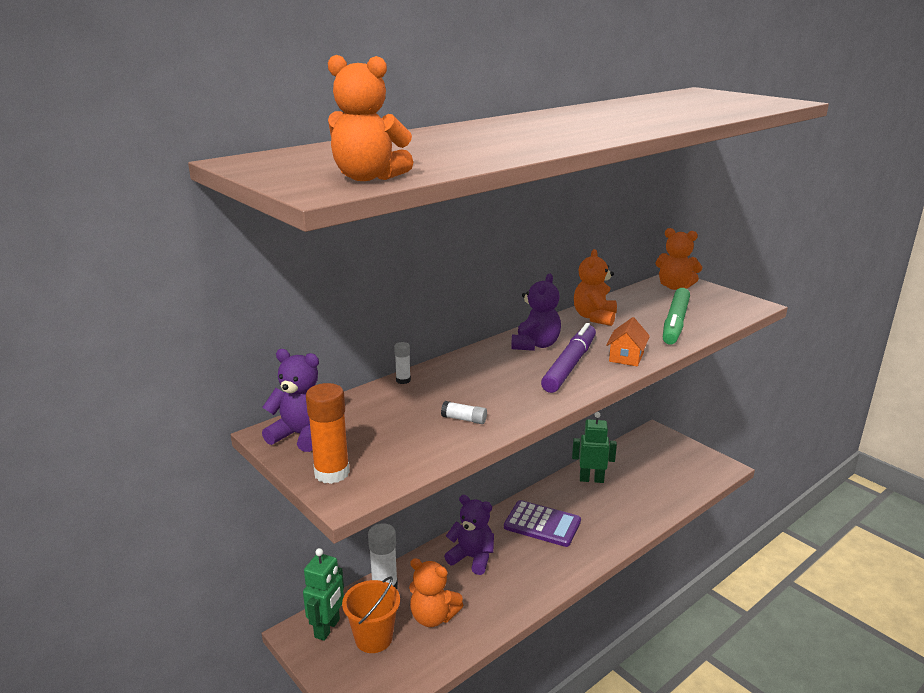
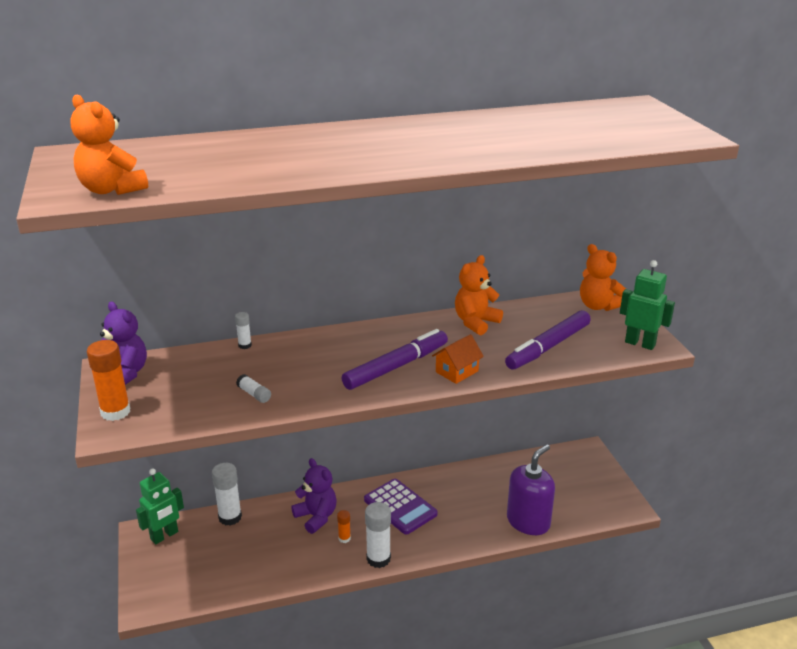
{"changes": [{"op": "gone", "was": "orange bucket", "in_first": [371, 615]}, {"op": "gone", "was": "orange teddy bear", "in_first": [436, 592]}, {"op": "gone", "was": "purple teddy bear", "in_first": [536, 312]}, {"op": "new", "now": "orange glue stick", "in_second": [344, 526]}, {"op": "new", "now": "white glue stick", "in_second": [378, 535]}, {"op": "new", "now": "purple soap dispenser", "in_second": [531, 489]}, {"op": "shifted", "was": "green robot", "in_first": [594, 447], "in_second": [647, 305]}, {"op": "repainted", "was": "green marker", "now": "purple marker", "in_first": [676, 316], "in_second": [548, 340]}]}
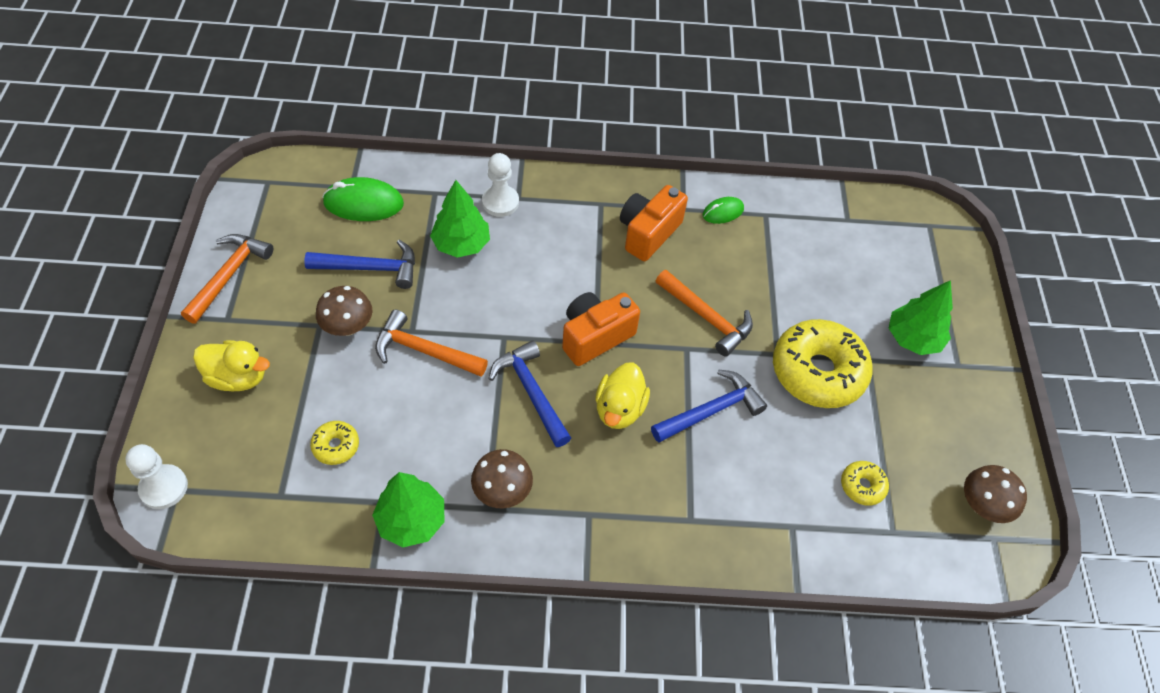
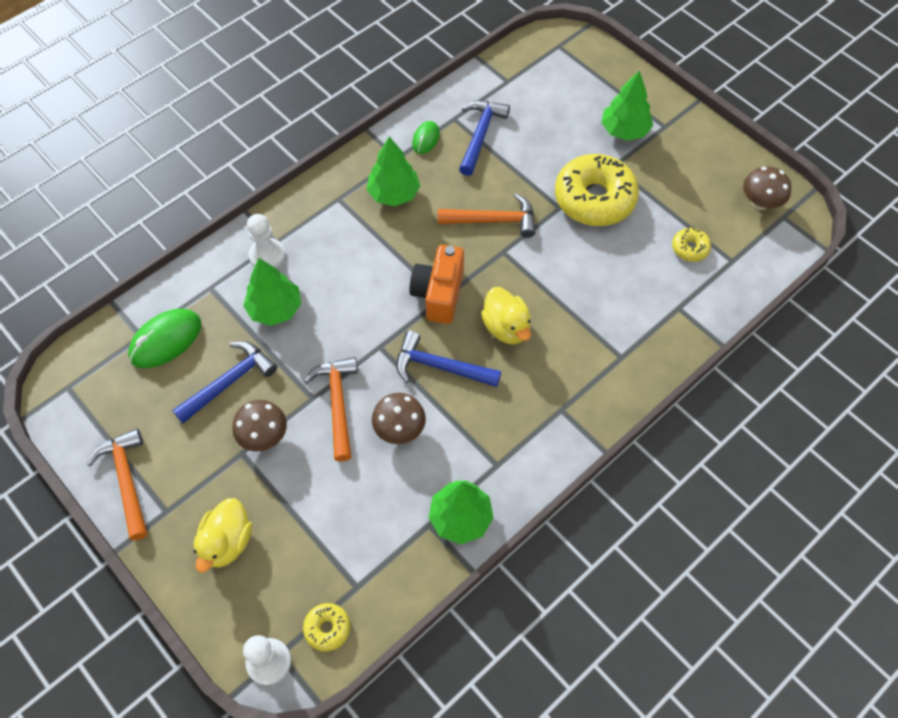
{"changes": [{"op": "shifted", "was": "yellow donut", "in_first": [334, 443], "in_second": [326, 627]}, {"op": "shifted", "was": "brown mushroom", "in_first": [502, 478], "in_second": [399, 418]}, {"op": "shifted", "was": "blue hammer", "in_first": [709, 406], "in_second": [484, 138]}, {"op": "swapped", "was": "orange camera", "now": "green tree", "in_first": [654, 223], "in_second": [393, 171]}, {"op": "rotated", "was": "yellow duck", "in_first": [231, 365], "in_second": [223, 535], "clockwise": 135}, {"op": "rotated", "was": "orange hammer", "in_first": [431, 343], "in_second": [331, 409], "clockwise": 105}]}
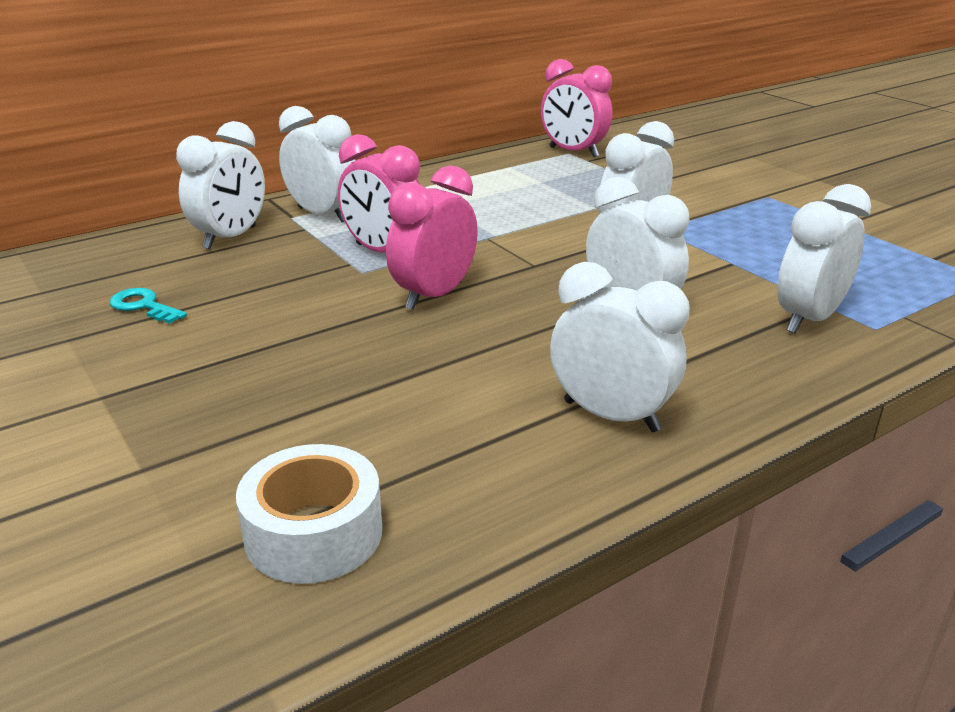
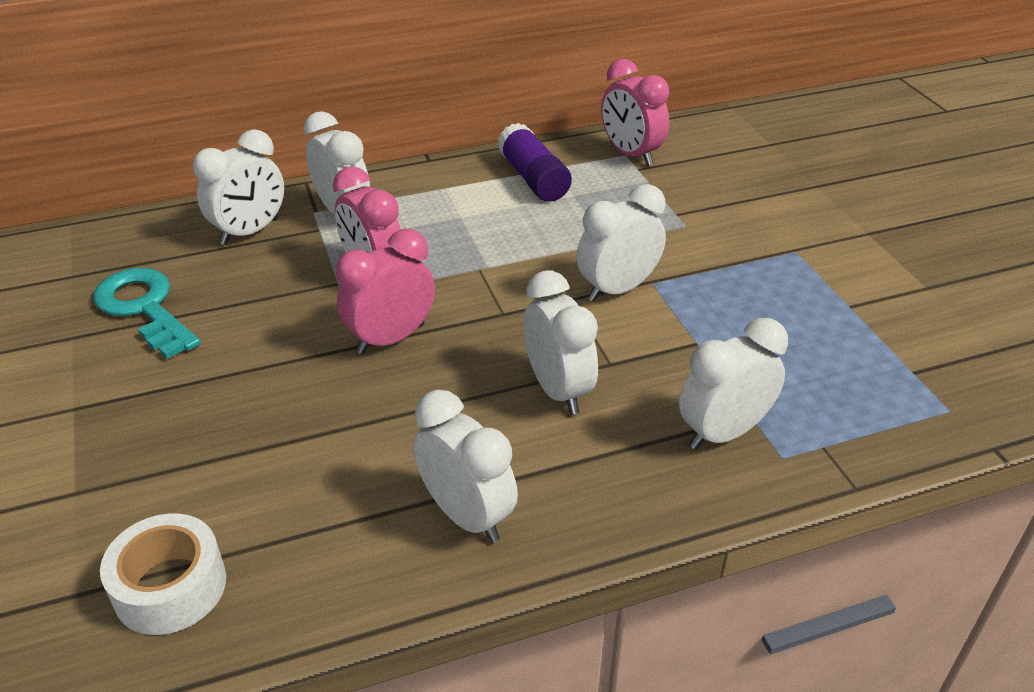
{"changes": [{"op": "new", "now": "purple glue stick", "in_second": [534, 162]}, {"op": "scaled", "was": "turquoise key", "in_first": [148, 306], "in_second": [147, 313], "ratio": 1.9}]}
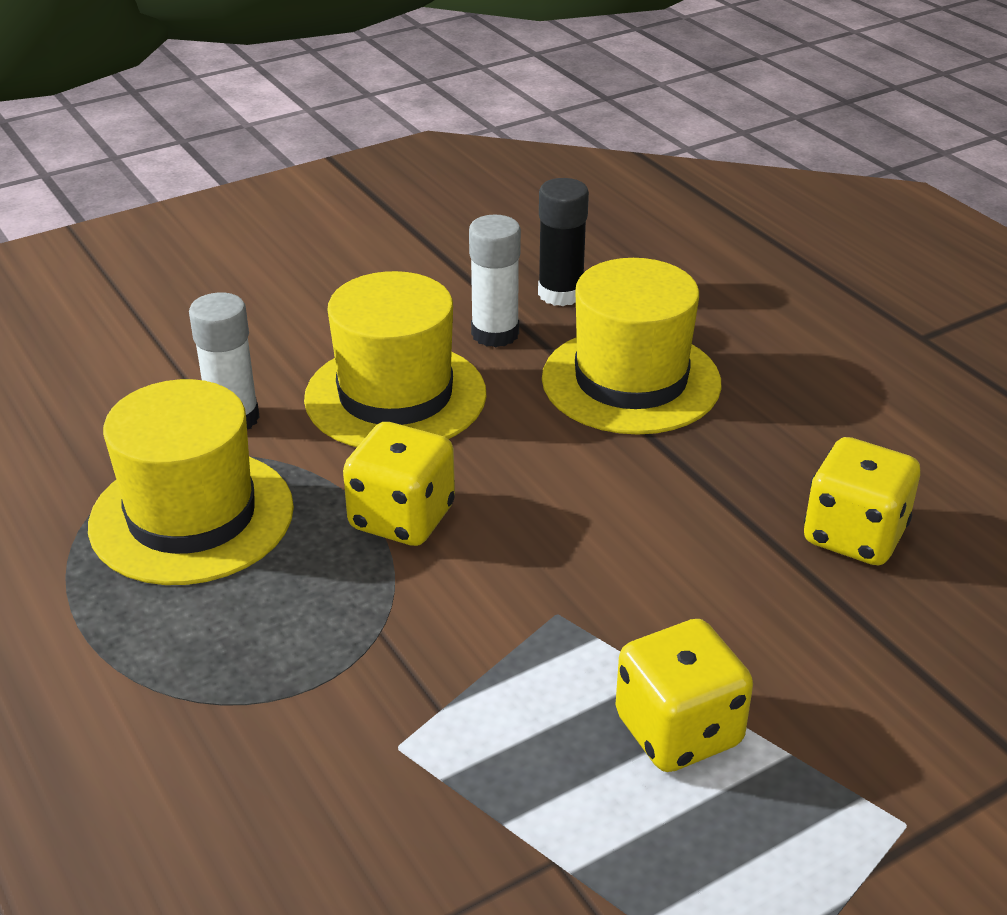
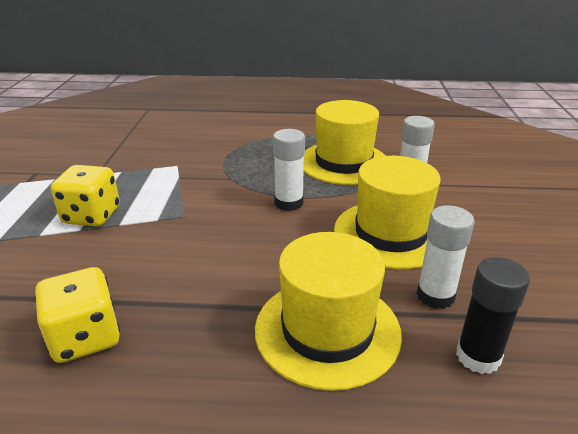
{"changes": [{"op": "swapped", "was": "yellow dice", "now": "white glue stick", "in_first": [399, 484], "in_second": [289, 170]}]}
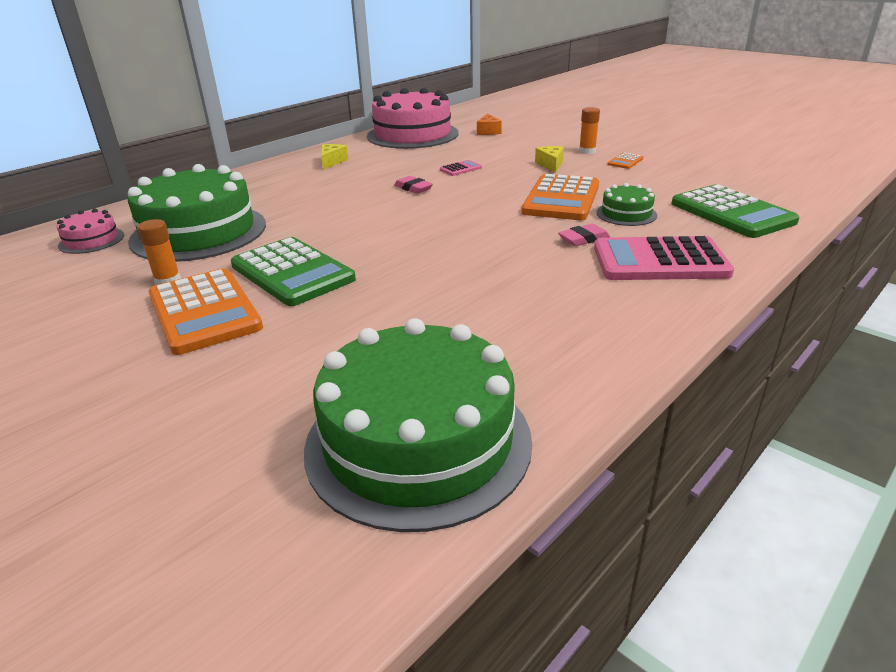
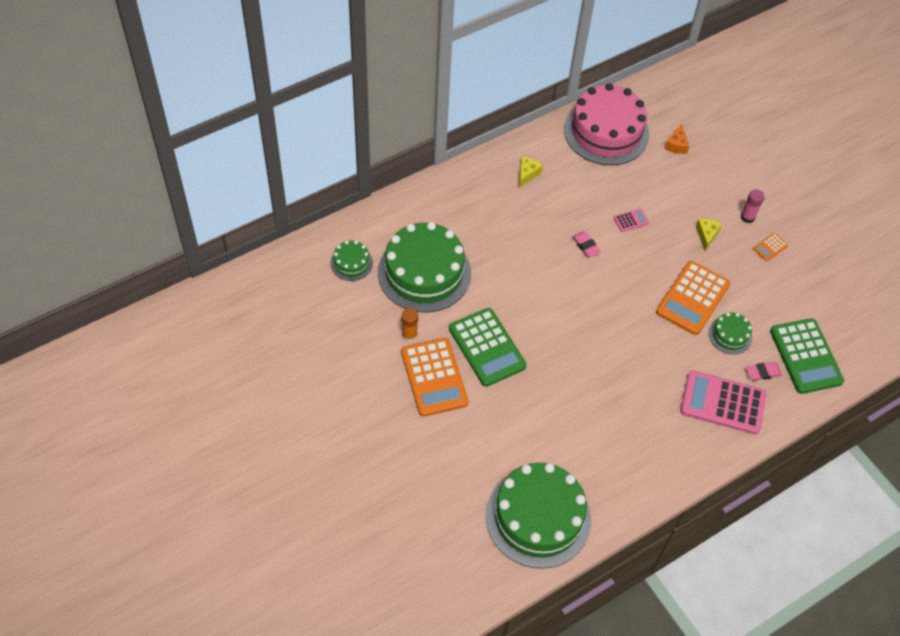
{"changes": [{"op": "shifted", "was": "pink eraser", "in_first": [584, 235], "in_second": [764, 371]}, {"op": "repainted", "was": "pink cake", "now": "green cake", "in_first": [90, 231], "in_second": [351, 261]}, {"op": "repainted", "was": "orange glue stick", "now": "pink glue stick", "in_first": [589, 130], "in_second": [753, 206]}]}
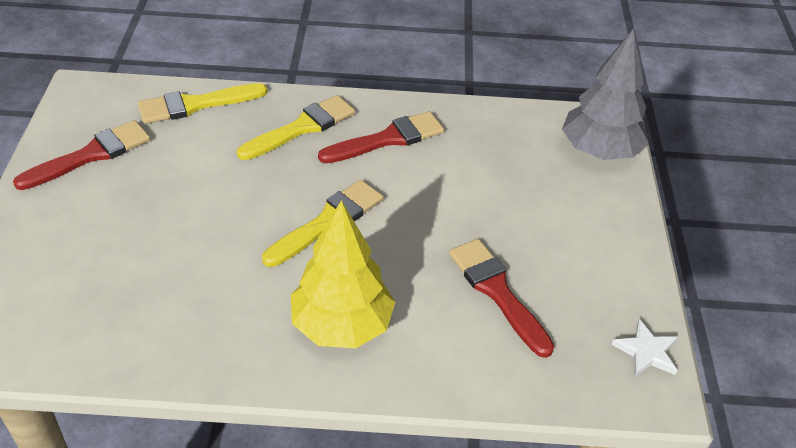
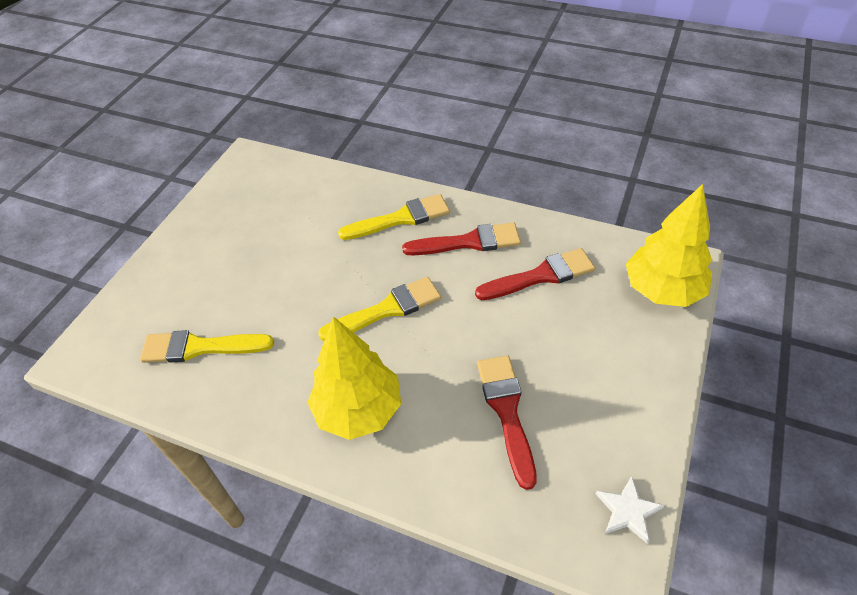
{"changes": [{"op": "shifted", "was": "red brush", "in_first": [81, 155], "in_second": [535, 274]}, {"op": "shifted", "was": "yellow brush", "in_first": [202, 103], "in_second": [207, 346]}, {"op": "repainted", "was": "grey tree", "now": "yellow tree", "in_first": [605, 94], "in_second": [669, 245]}]}
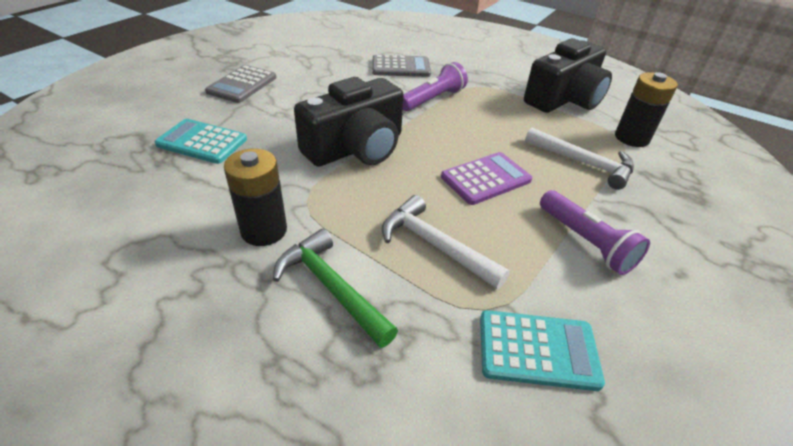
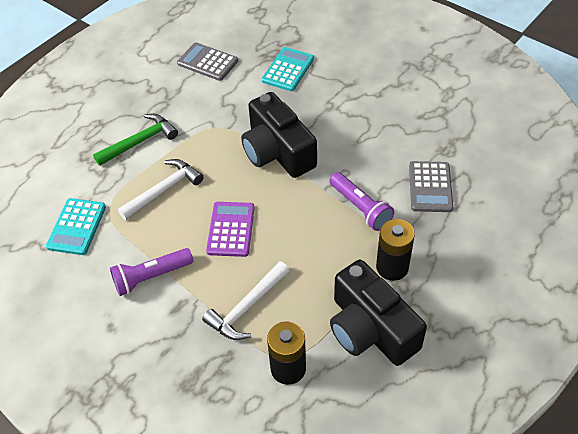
{"changes": [{"op": "shifted", "was": "grey calculator", "in_first": [241, 84], "in_second": [207, 61]}, {"op": "shifted", "was": "black battery", "in_first": [255, 197], "in_second": [395, 250]}, {"op": "rotated", "was": "purple calculator", "in_first": [486, 178], "in_second": [230, 229], "clockwise": -150}]}
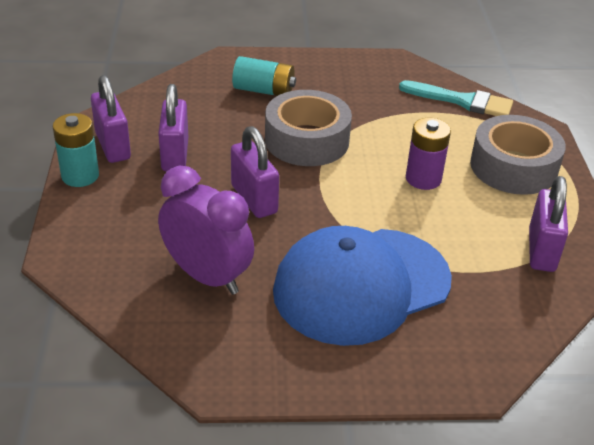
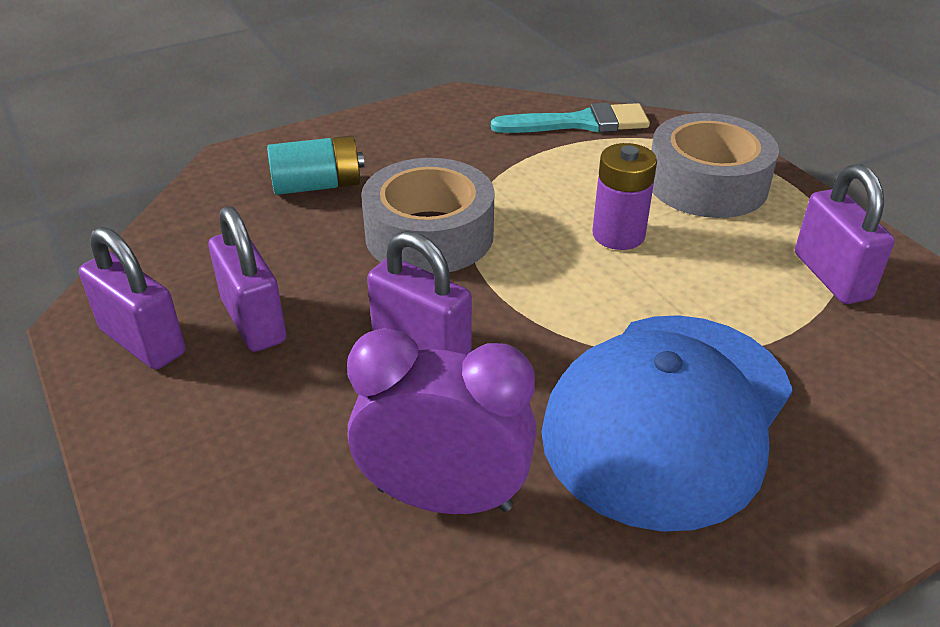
{"changes": [{"op": "gone", "was": "turquoise battery", "in_first": [76, 150]}]}
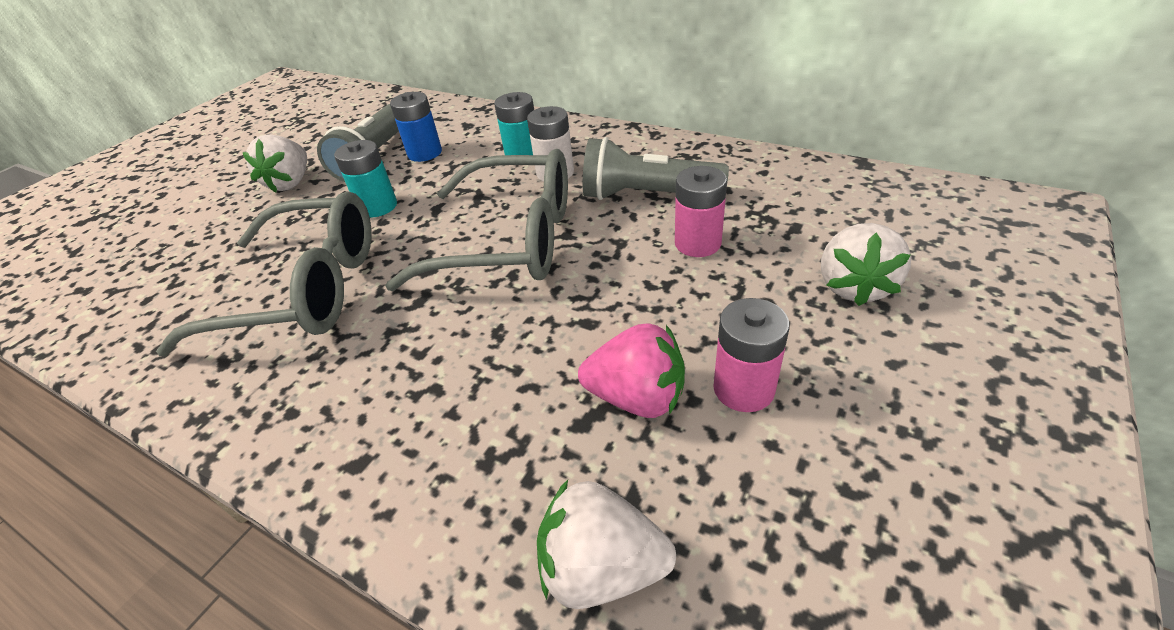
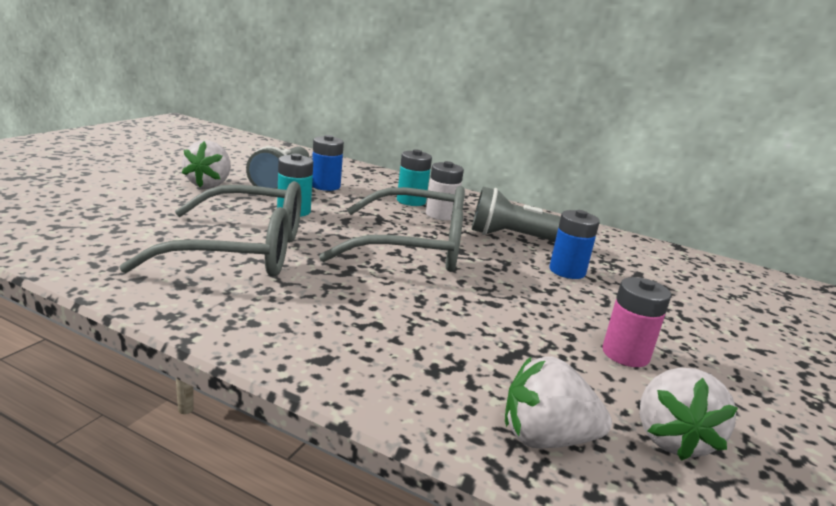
{"changes": [{"op": "gone", "was": "pink strawberry", "in_first": [631, 371]}, {"op": "shifted", "was": "white strawberry", "in_first": [866, 264], "in_second": [689, 414]}, {"op": "repainted", "was": "pink battery", "now": "blue battery", "in_first": [701, 211], "in_second": [574, 244]}]}
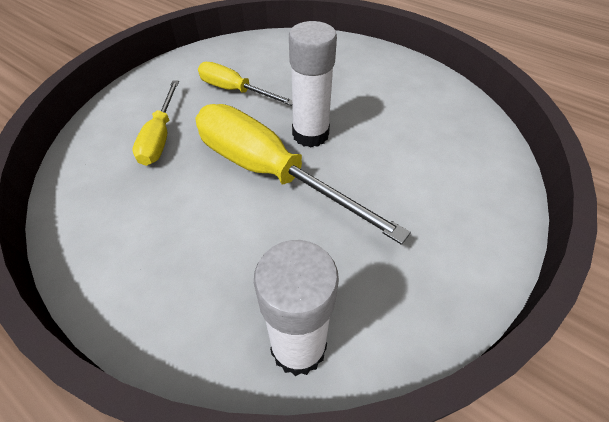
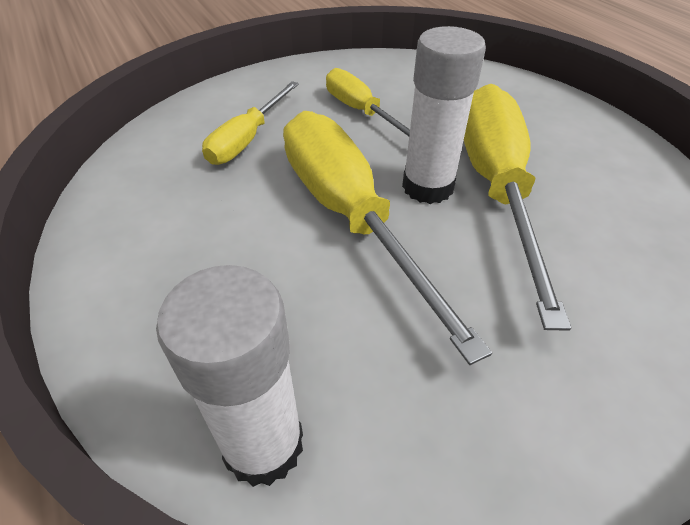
{"changes": [{"op": "new", "now": "yellow screwdriver", "in_second": [517, 207]}]}
